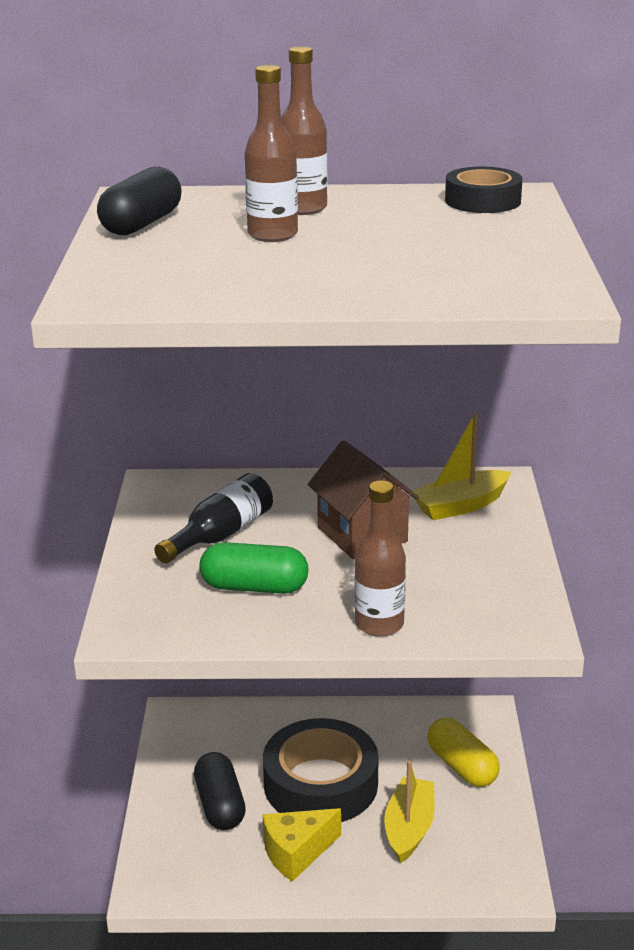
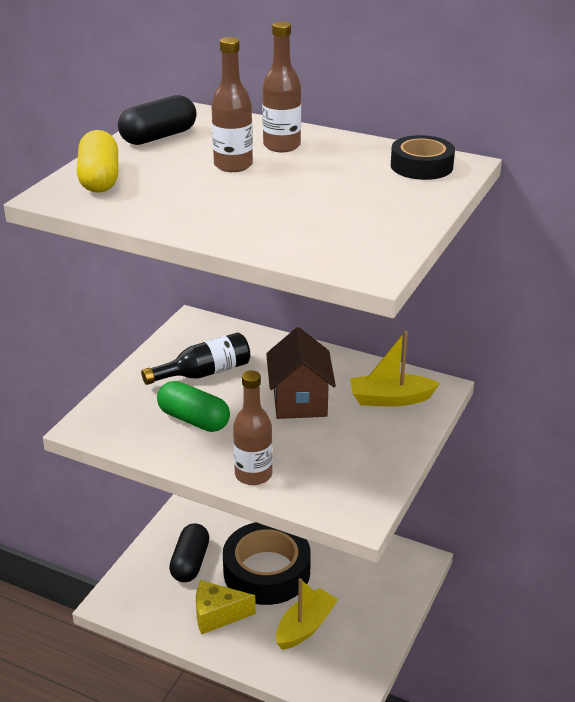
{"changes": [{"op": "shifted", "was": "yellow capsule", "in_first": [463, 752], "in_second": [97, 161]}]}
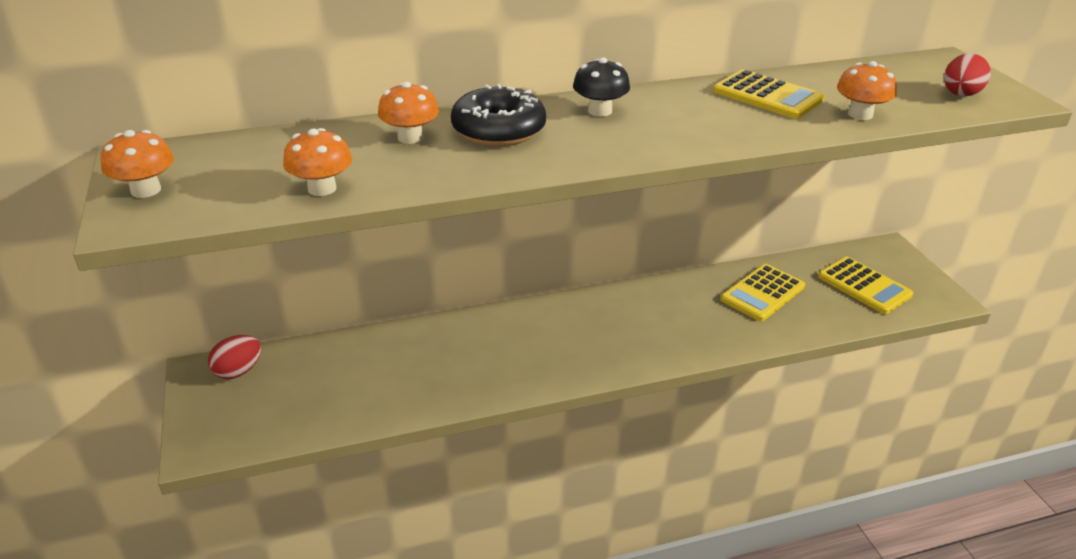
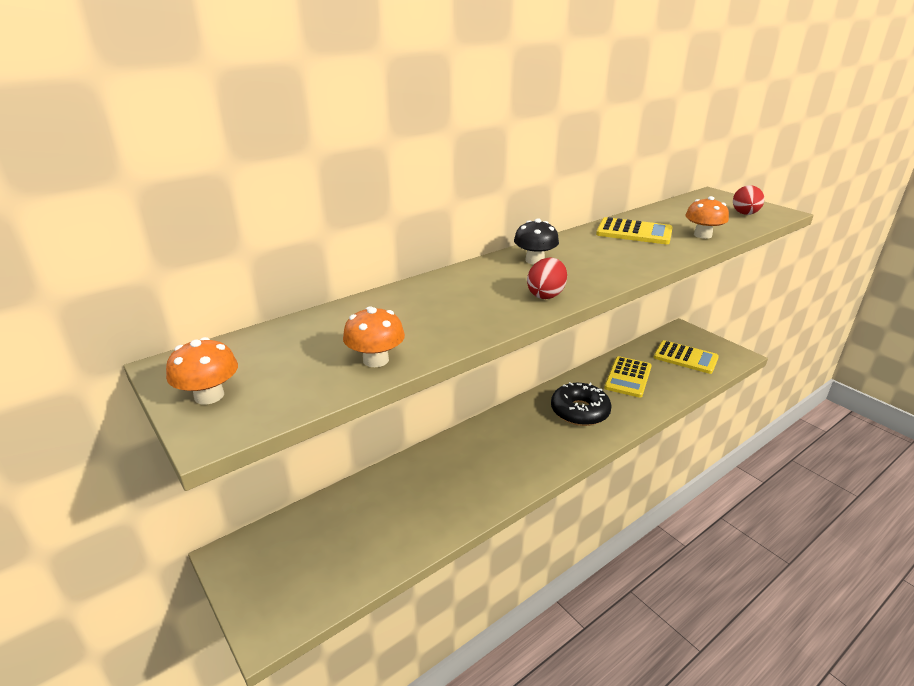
{"changes": [{"op": "gone", "was": "orange mushroom", "in_first": [408, 113]}, {"op": "shifted", "was": "red egg", "in_first": [234, 357], "in_second": [547, 278]}, {"op": "shifted", "was": "black donut", "in_first": [498, 115], "in_second": [581, 404]}]}
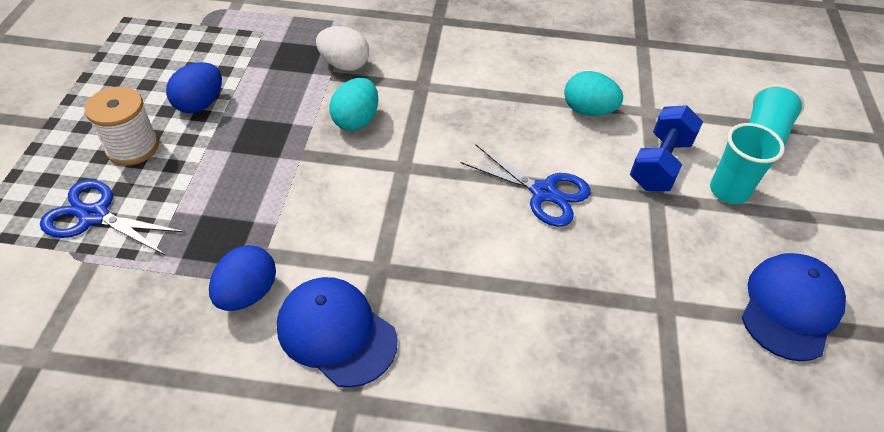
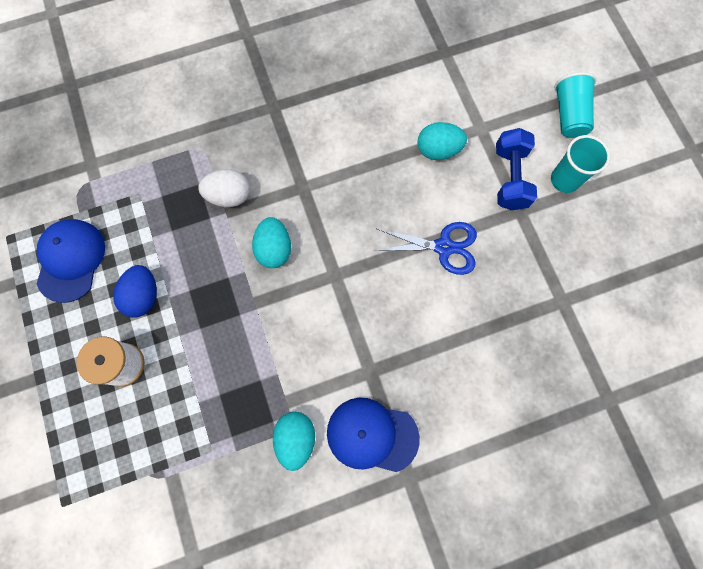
{"changes": [{"op": "gone", "was": "blue scissors", "in_first": [112, 217]}, {"op": "shifted", "was": "blue cap", "in_first": [794, 307], "in_second": [71, 261]}, {"op": "repainted", "was": "blue egg", "now": "turquoise egg", "in_first": [242, 278], "in_second": [294, 441]}]}
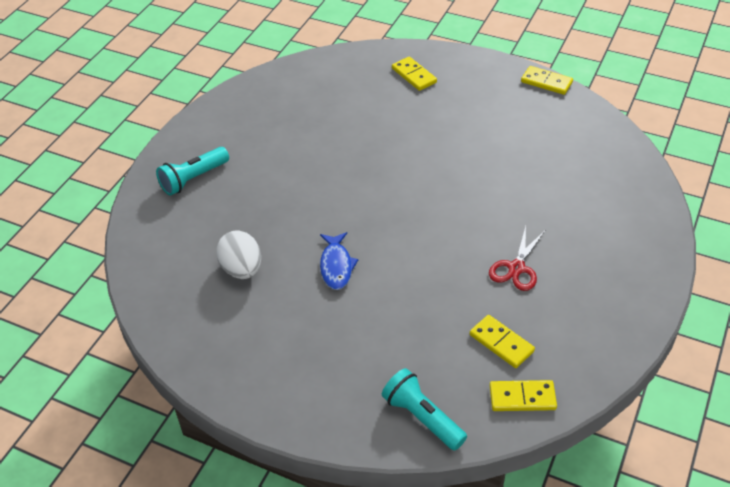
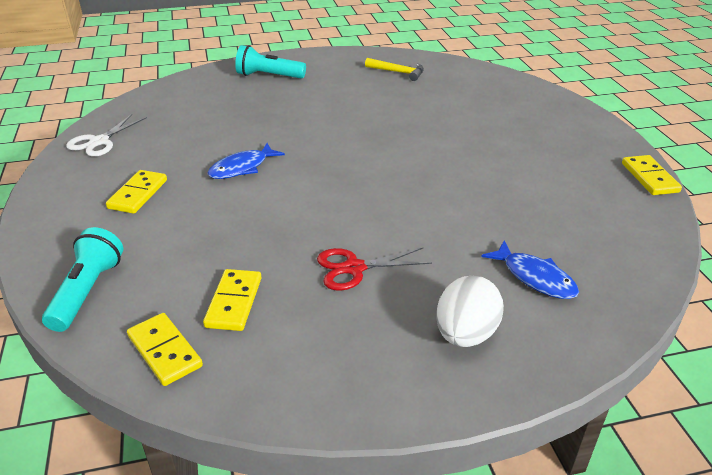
{"changes": [{"op": "new", "now": "white scissors", "in_second": [106, 135]}, {"op": "new", "now": "yellow hammer", "in_second": [394, 69]}, {"op": "new", "now": "blue fish", "in_second": [530, 269]}, {"op": "shifted", "was": "white egg", "in_first": [238, 255], "in_second": [470, 311]}, {"op": "shifted", "was": "yellow domino", "in_first": [414, 74], "in_second": [136, 192]}]}
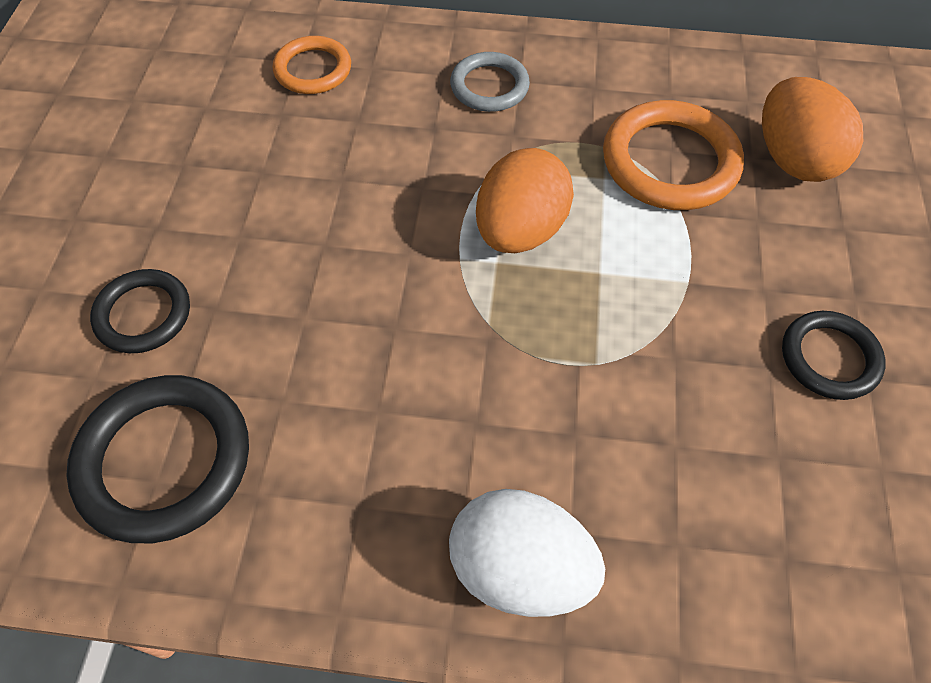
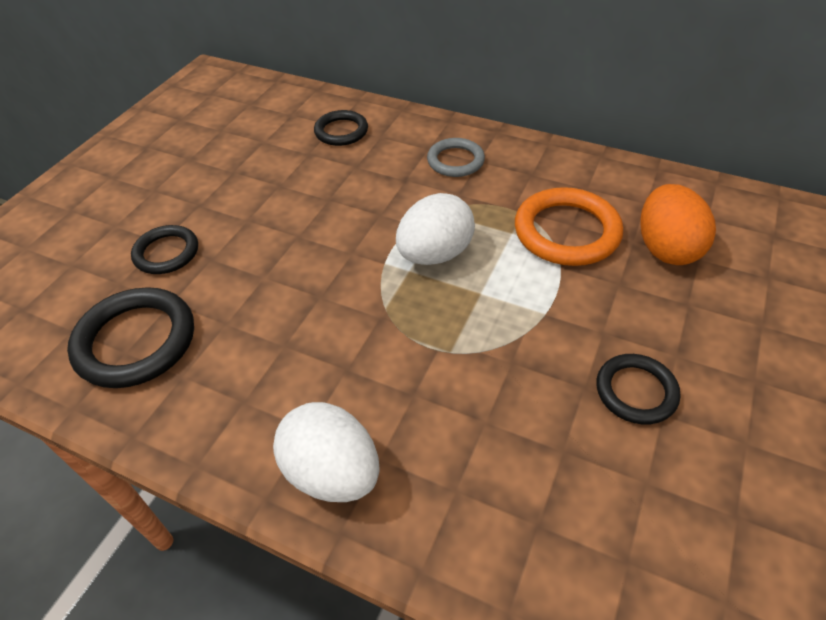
{"changes": [{"op": "repainted", "was": "orange ring", "now": "black ring", "in_first": [311, 65], "in_second": [341, 128]}, {"op": "repainted", "was": "orange egg", "now": "white egg", "in_first": [525, 200], "in_second": [435, 229]}]}
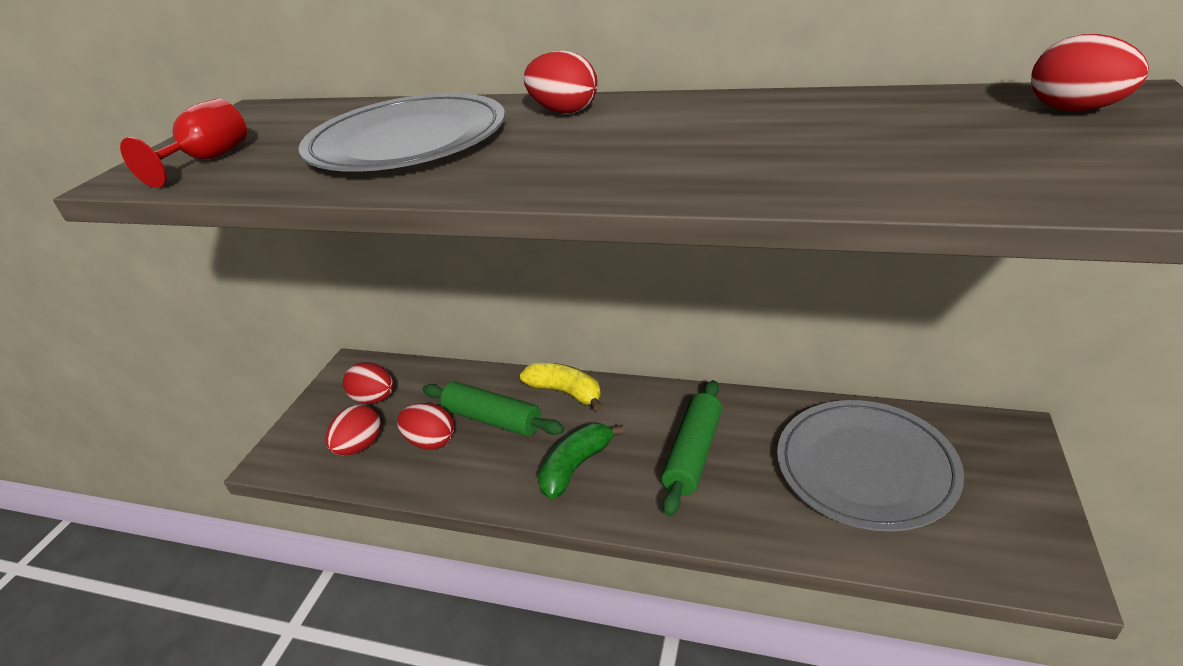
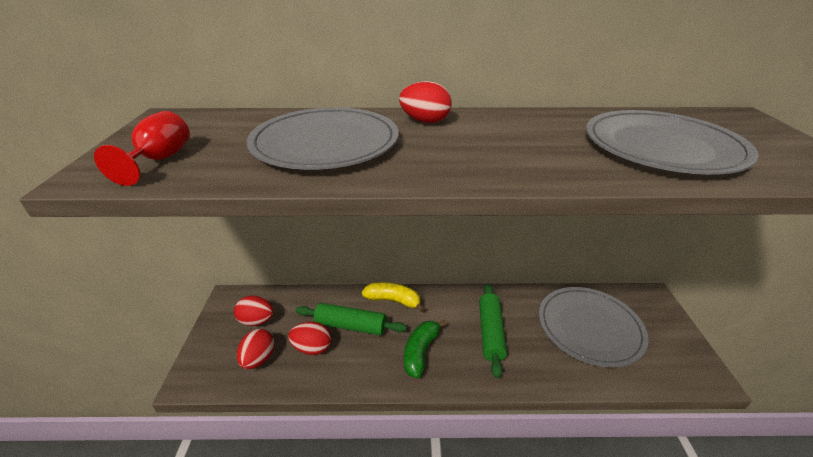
{"changes": [{"op": "gone", "was": "red egg", "in_first": [1090, 72]}, {"op": "new", "now": "grey plate", "in_second": [672, 142]}]}
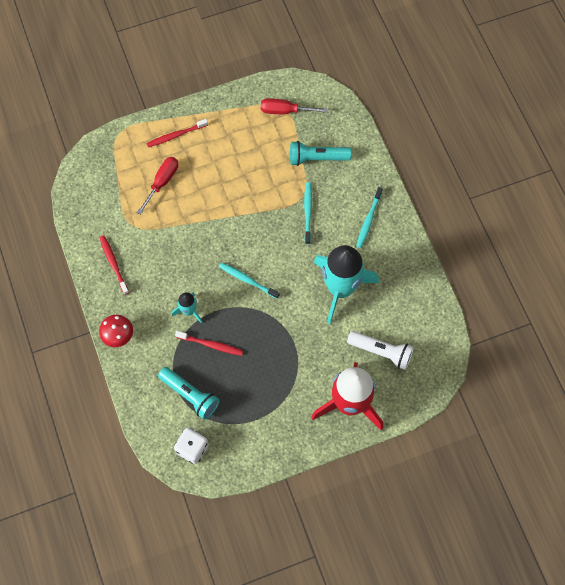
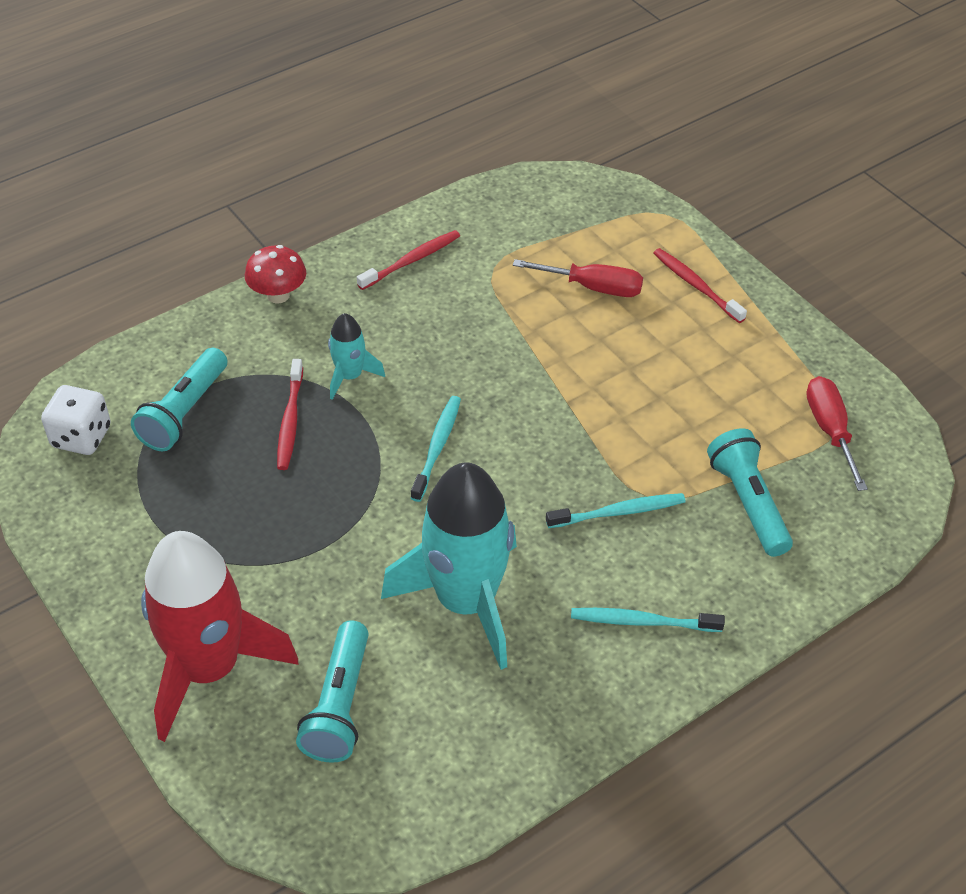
{"changes": [{"op": "repainted", "was": "white flashlight", "now": "turquoise flashlight", "in_first": [380, 350], "in_second": [332, 691]}]}
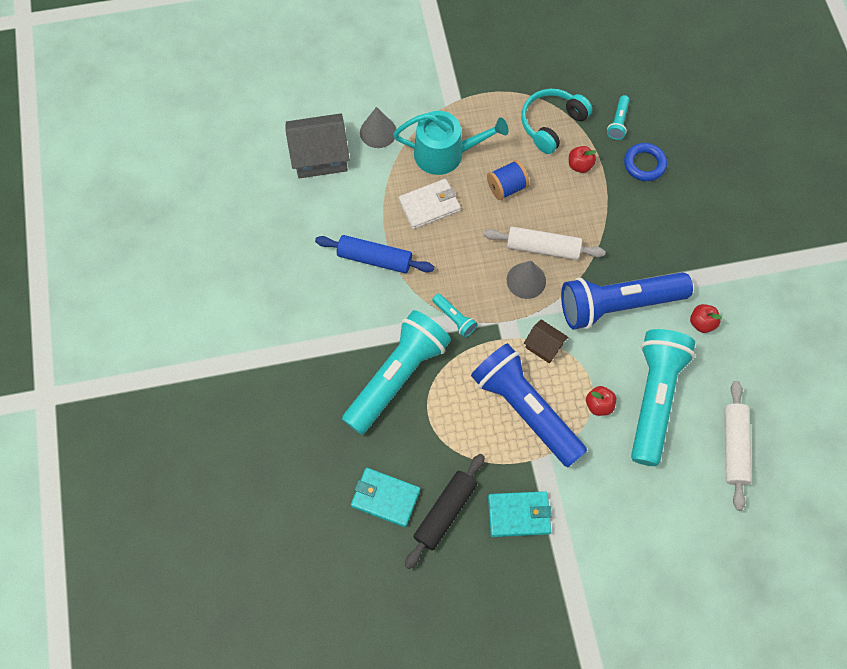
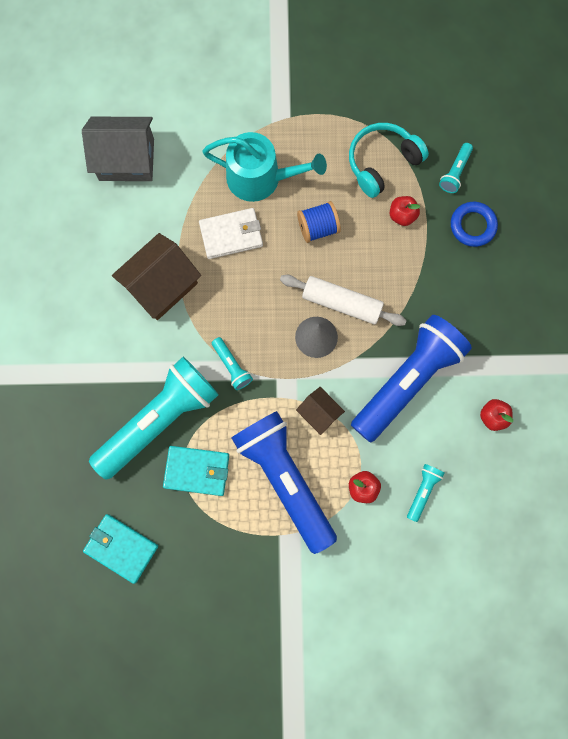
{"changes": [{"op": "gone", "was": "grey cone", "in_first": [378, 127]}, {"op": "gone", "was": "black rolling pin", "in_first": [445, 511]}, {"op": "gone", "was": "white rolling pin", "in_first": [738, 446]}, {"op": "shifted", "was": "turquoise wallet", "in_first": [520, 514], "in_second": [196, 471]}, {"op": "swapped", "was": "blue rolling pin", "now": "brown house", "in_first": [374, 254], "in_second": [156, 276]}, {"op": "rotated", "was": "blue flashlight", "in_first": [627, 301], "in_second": [411, 379], "clockwise": 135}, {"op": "scaled", "was": "turquoise flashlight", "in_first": [663, 397], "in_second": [425, 493], "ratio": 0.41}]}
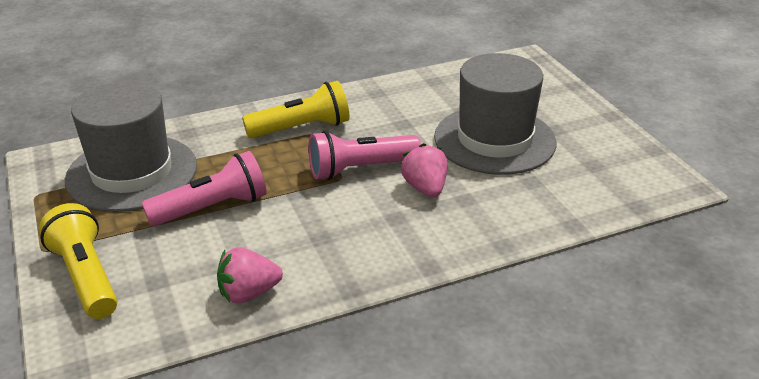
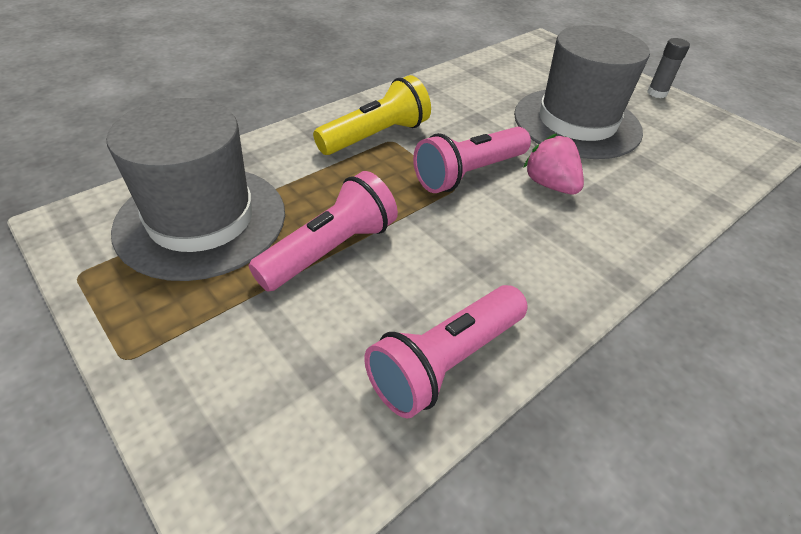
{"changes": [{"op": "gone", "was": "yellow flashlight", "in_first": [78, 261]}, {"op": "new", "now": "grey glue stick", "in_second": [668, 68]}, {"op": "swapped", "was": "pink strawberry", "now": "pink flashlight", "in_first": [250, 275], "in_second": [446, 351]}]}
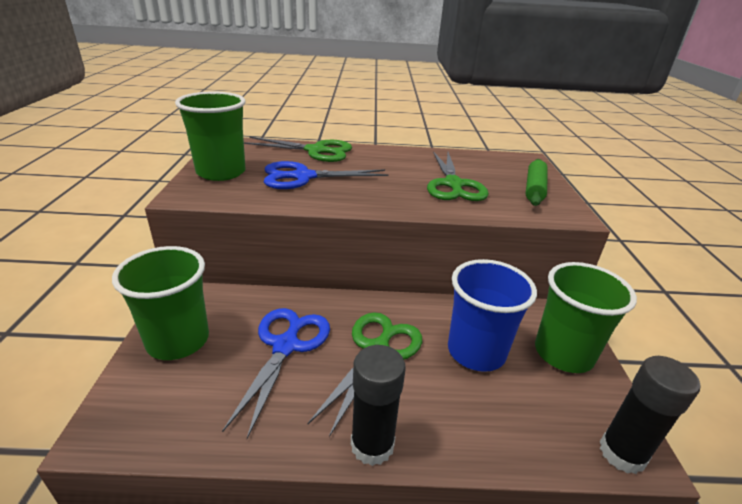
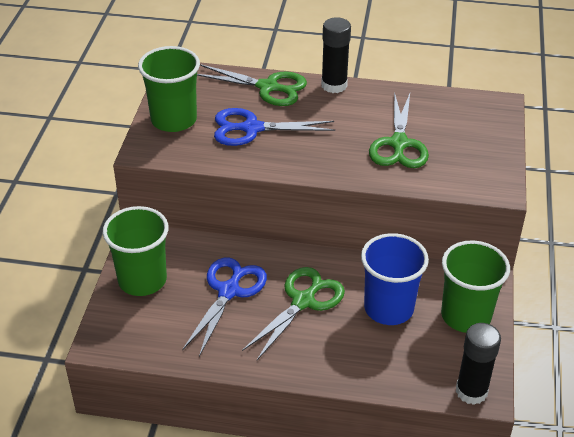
{"changes": [{"op": "gone", "was": "green rolling pin", "in_first": [537, 182]}, {"op": "shifted", "was": "black glue stick", "in_first": [378, 405], "in_second": [336, 55]}]}
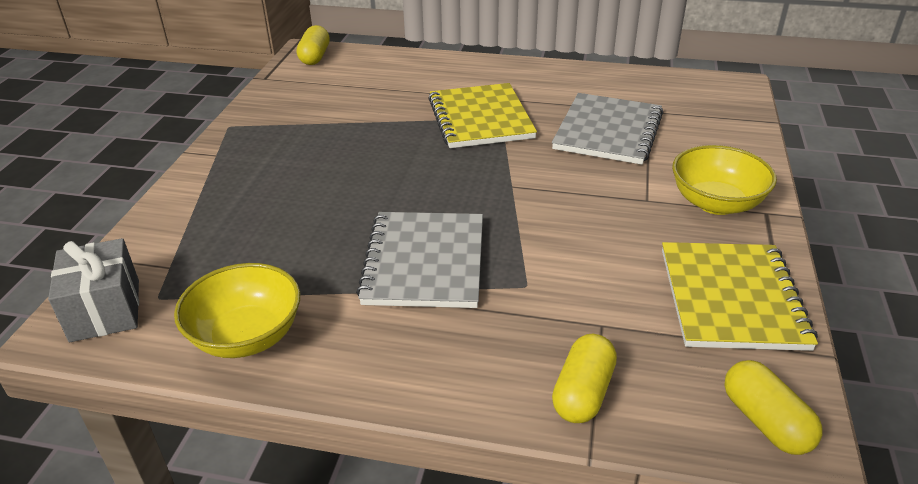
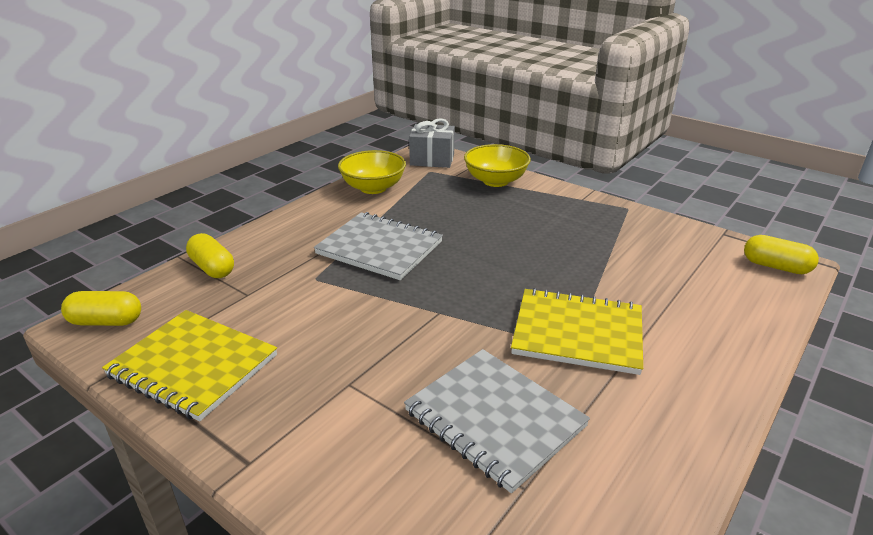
{"changes": [{"op": "shifted", "was": "yellow bowl", "in_first": [724, 180], "in_second": [497, 165]}]}
